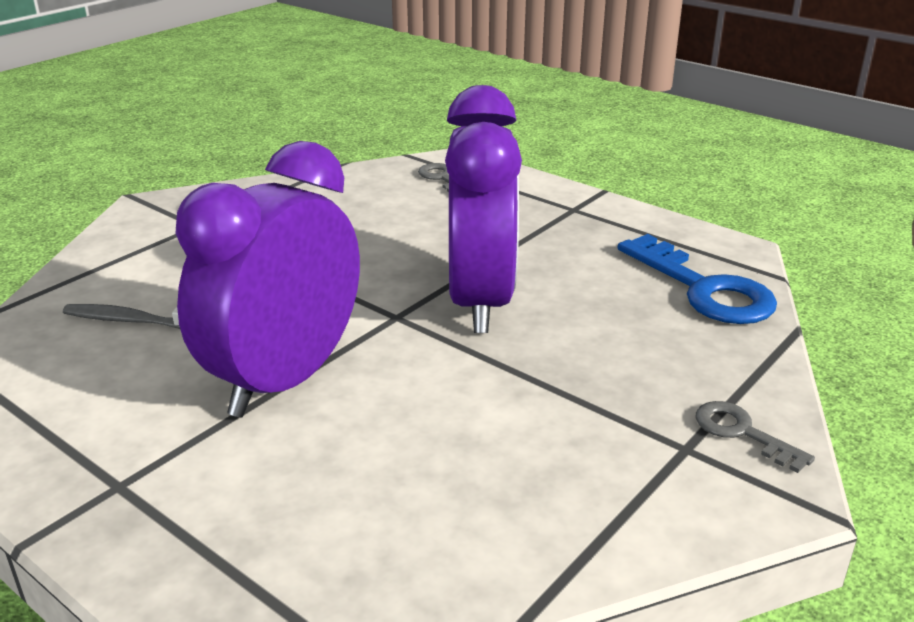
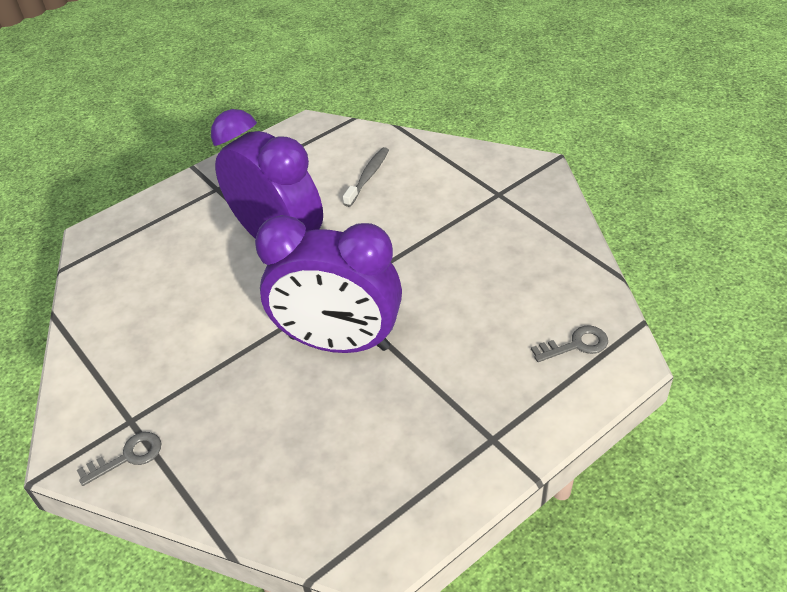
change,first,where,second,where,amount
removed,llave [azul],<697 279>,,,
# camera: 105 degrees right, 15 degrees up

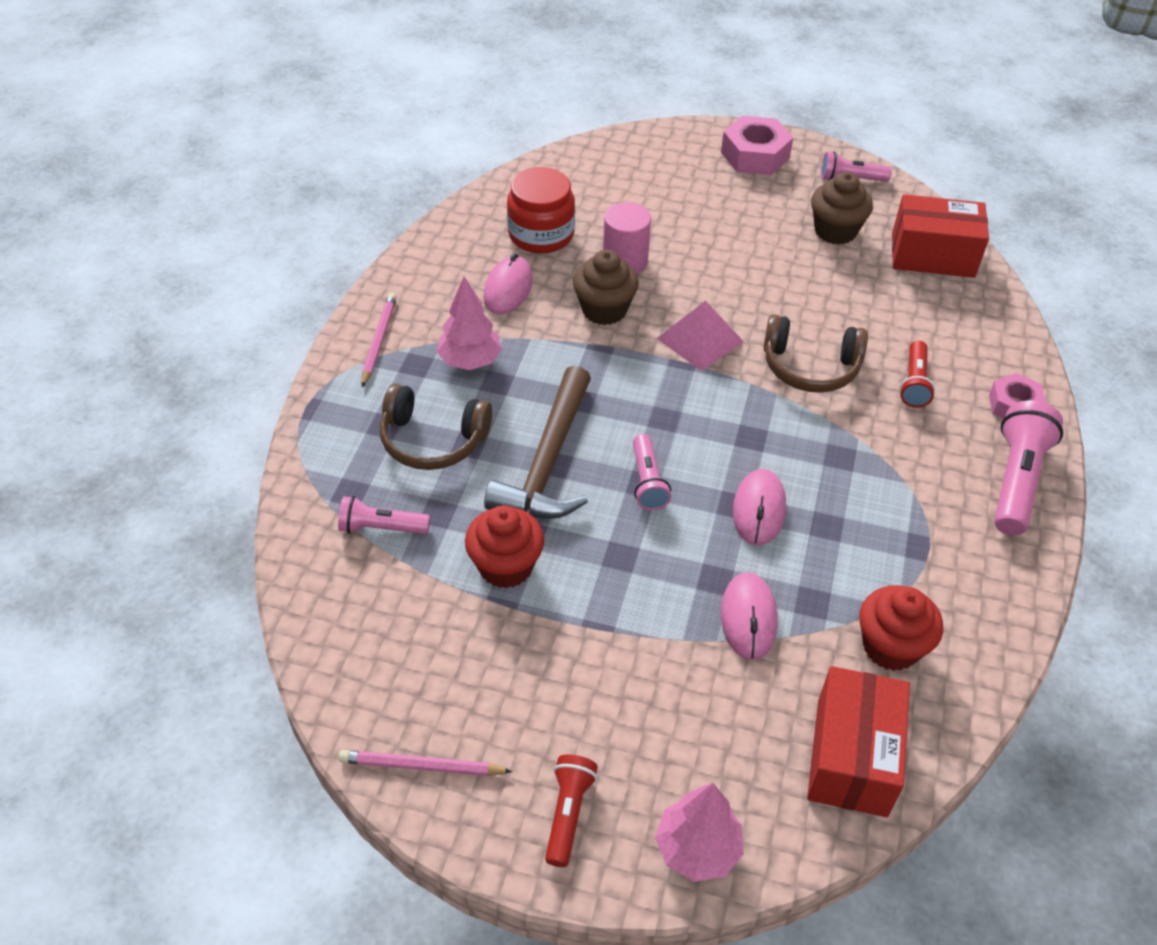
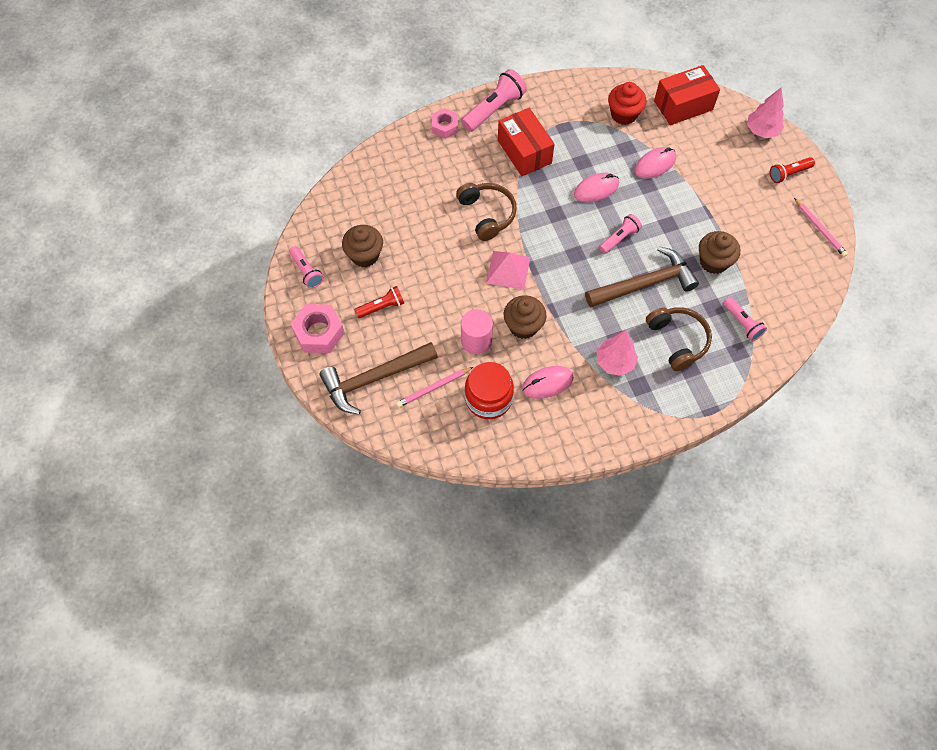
change,first,where,second,where,amount
added,,,martillo [marrón],<378 378>,
moved,lámpara de mano [rojo],<917 374>,,<379 302>,
moved,lápiz [rosa],<379 340>,,<434 387>,
turned,lámpara de mano [rosa],<1028 468>,,<494 100>,150 degrees clockwise
moved,caja [rojo],<940 236>,,<526 142>,
recoloured,magdalena [rojo],<504 547>,magdalena [marrón],<719 252>,
# camera: 125 degrees left, 15 degrees up

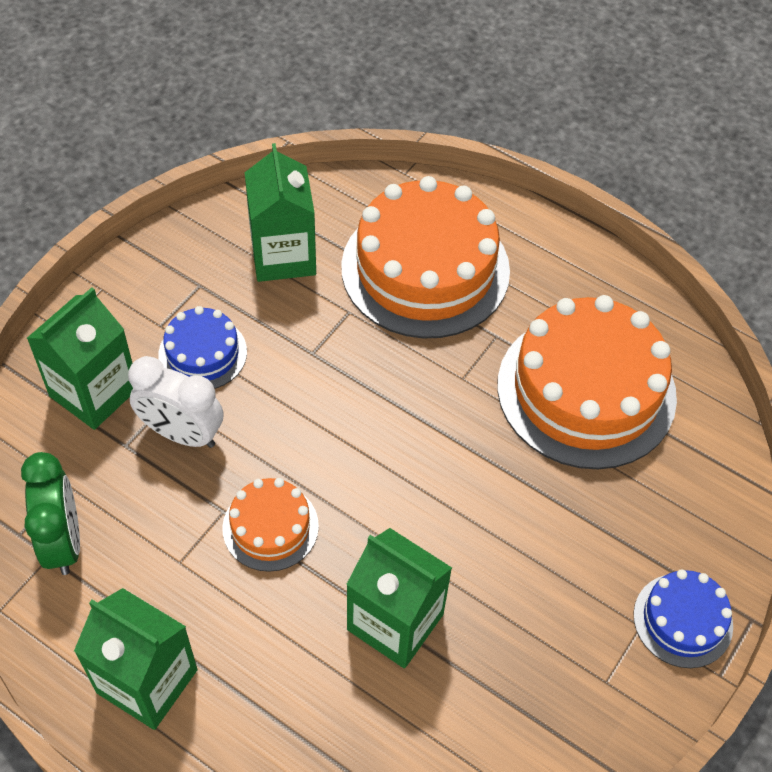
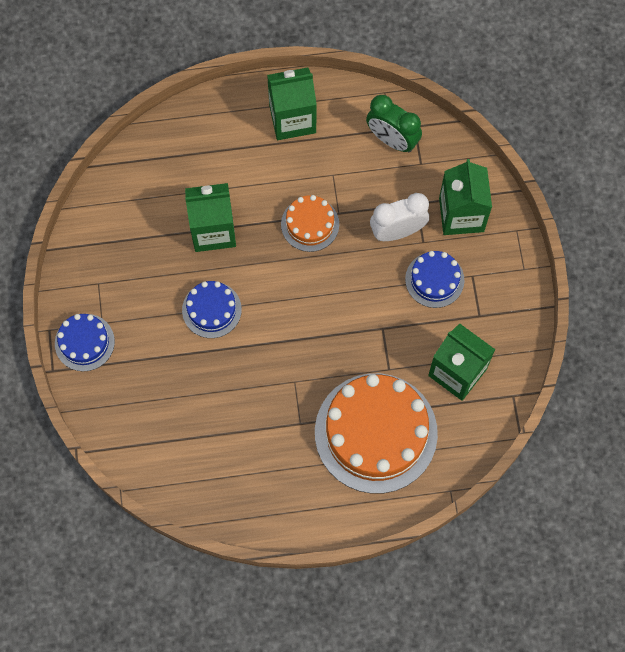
change,first,where,second,where,amount
added,,,tarta [azul],<212 309>,
removed,tarta [naranja],<587 382>,,,
# camera: 140 degrees right, 15 degrees up

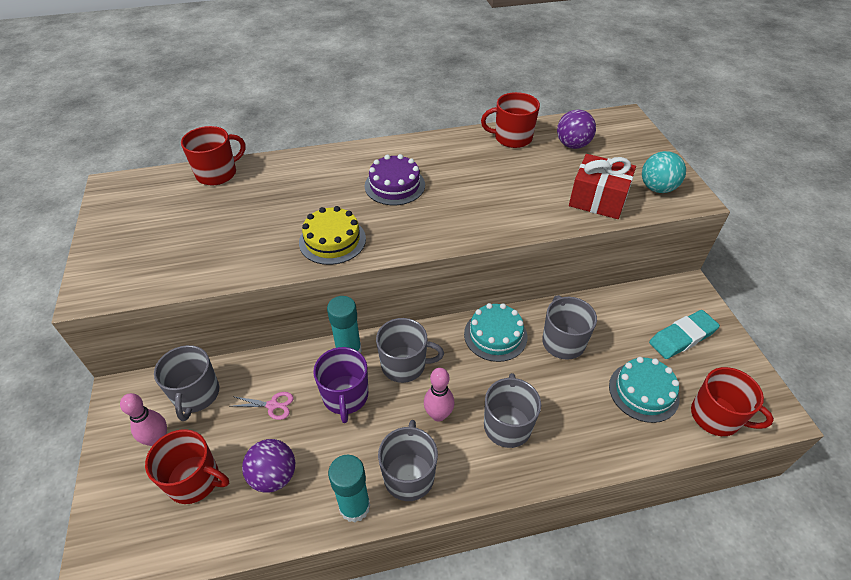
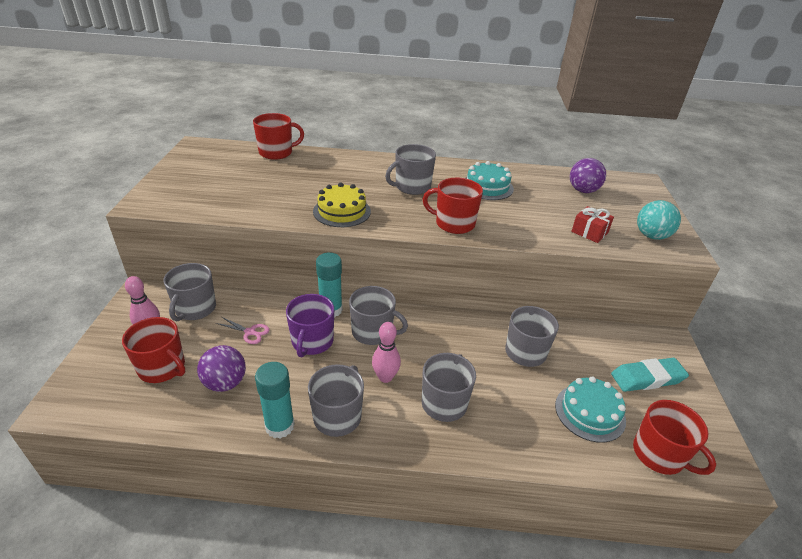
change,first,where,second,where,amount
replaced,tarta [morado],<395 179>,taza [gris],<410 169>,
moved,taza [rojo],<510 120>,,<453 206>,
moved,tarta [turquesa],<495 332>,,<490 180>,
resized,regalo [rojo],<602 186>,,<592 224>,x0.61
# camera: 15 degrees right, 10 degrees down

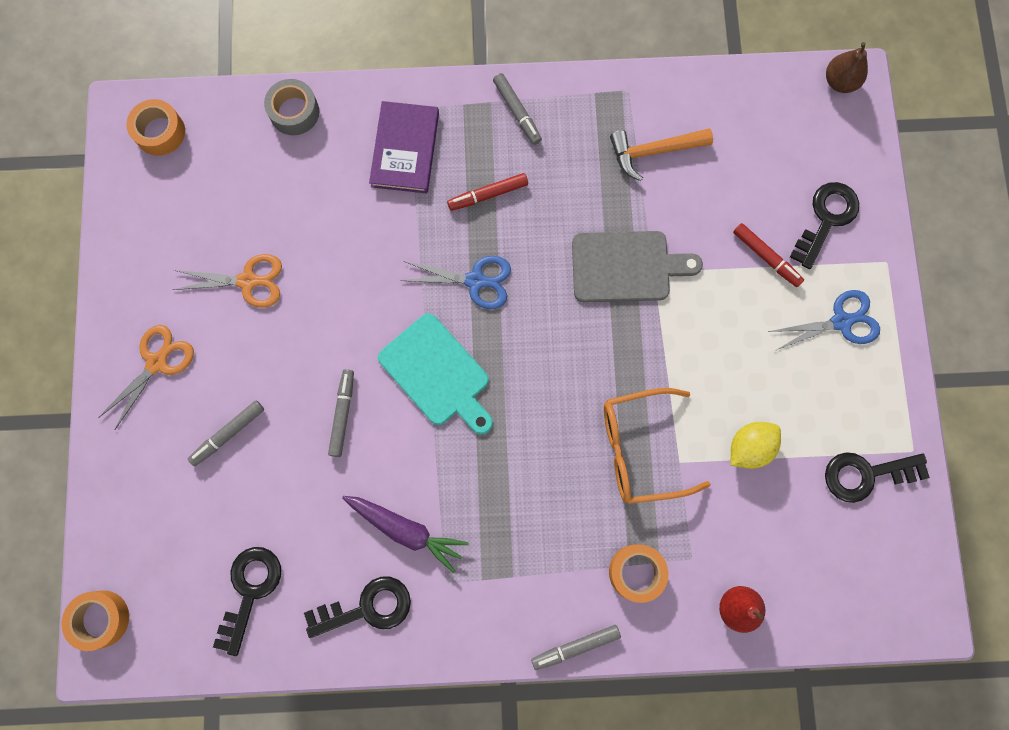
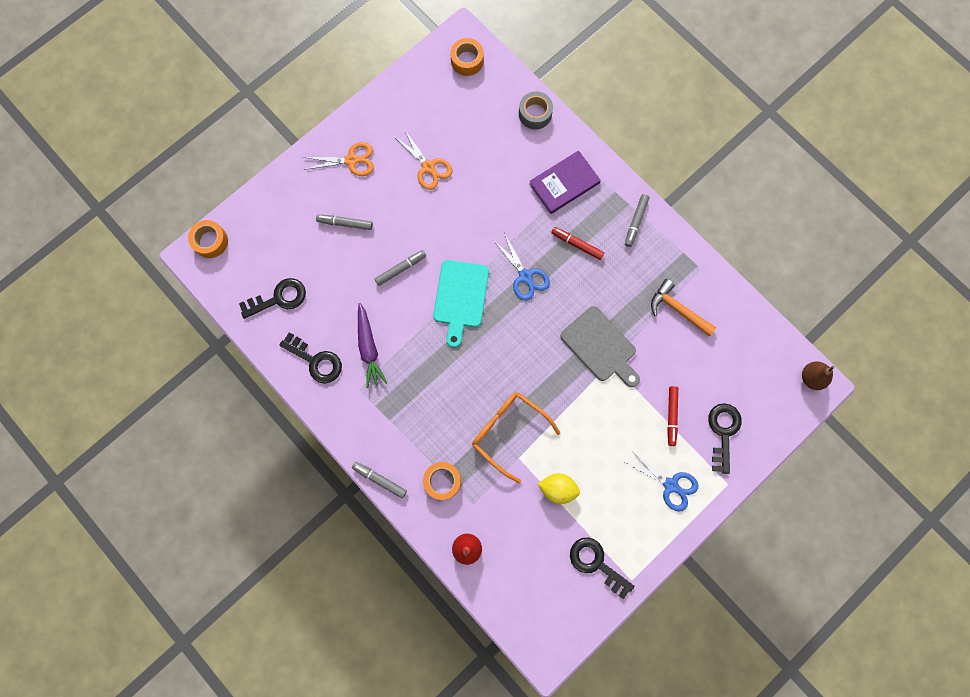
change,first,where,second,where,amount
turned,llave [negro],<824 225>,,<725 438>,75 degrees counterclockwise
# camera: 50 degrees right, 0 degrees up

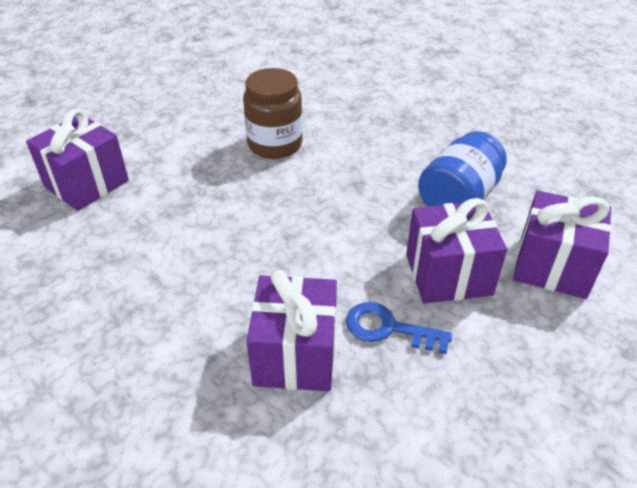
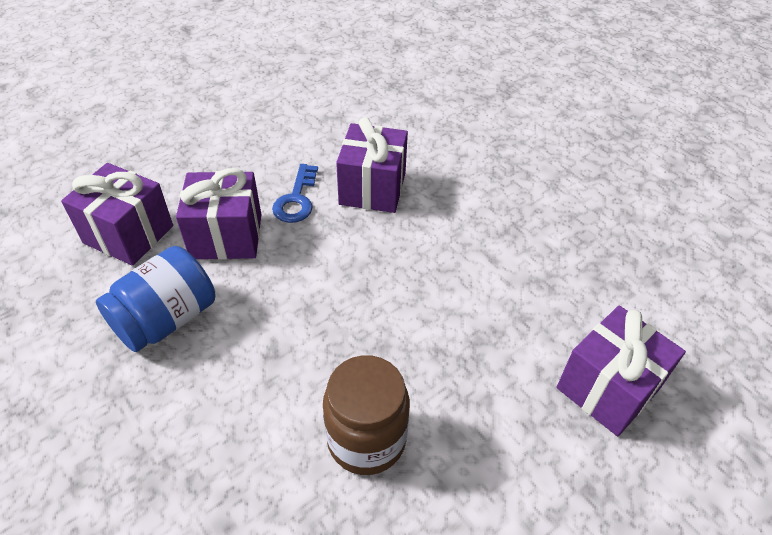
change,first,where,second,where,amount
turned,llave [azul],<399 328>,,<295 193>,75 degrees clockwise
# camera: 175 degrees left, 5 degrees up

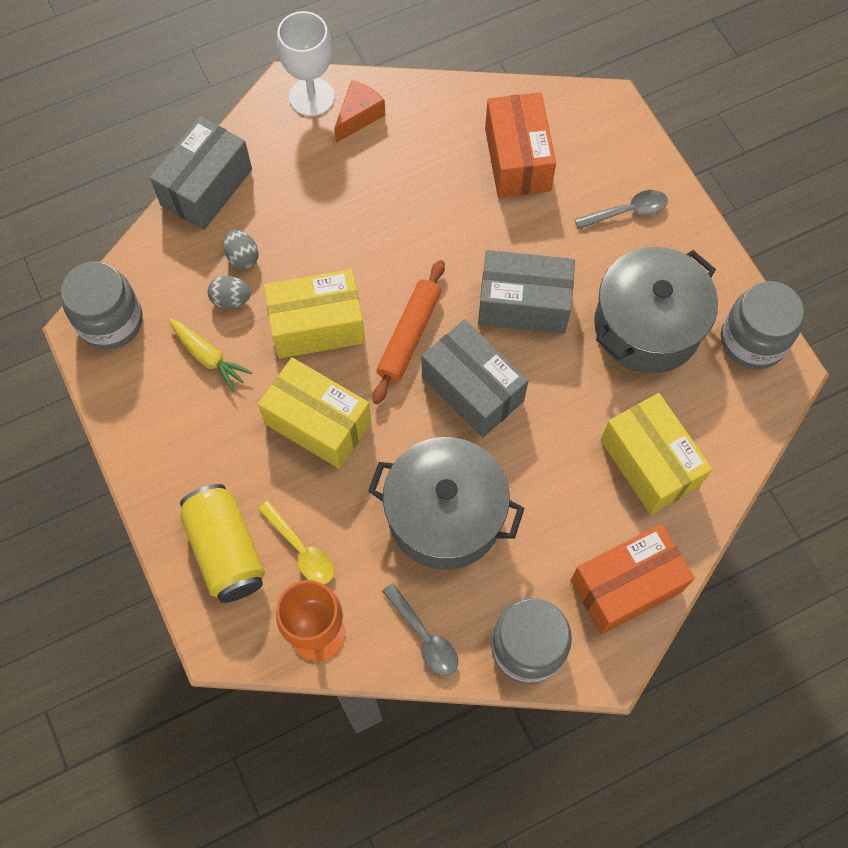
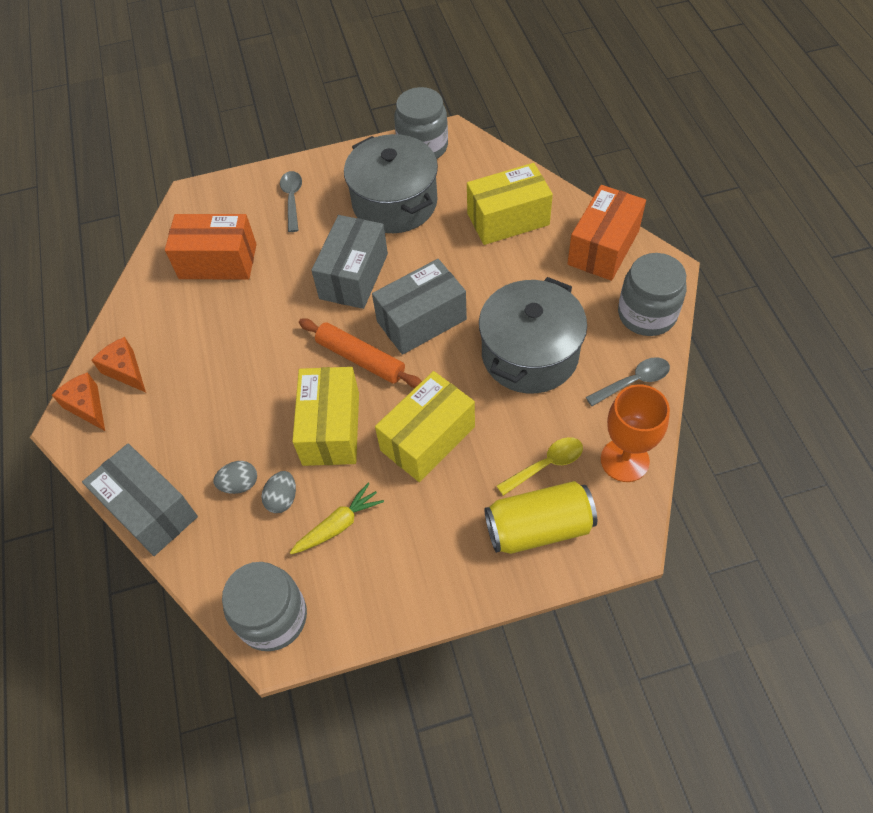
change,first,where,second,where,amount
replaced,copa [blanco],<306 63>,queso [naranja],<78 401>,
turned,caja [naranja],<632 579>,,<606 233>,45 degrees clockwise
# camera: 75 degrees left, 10 degrees down

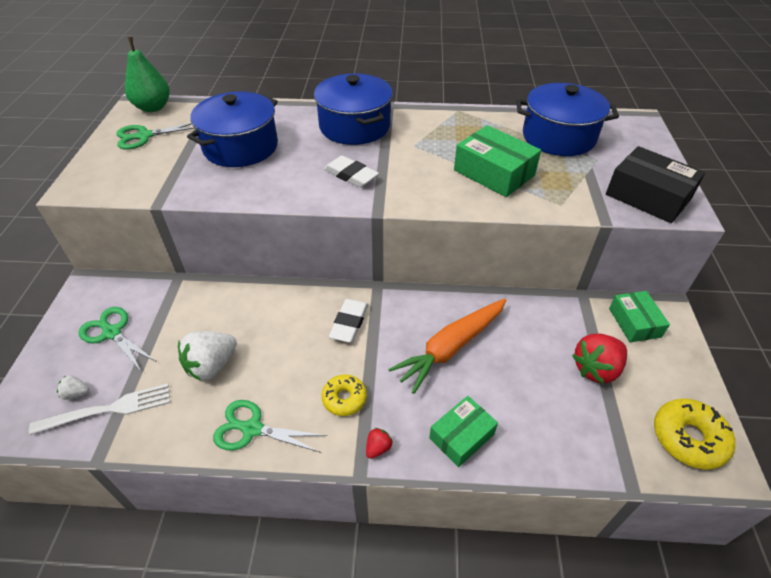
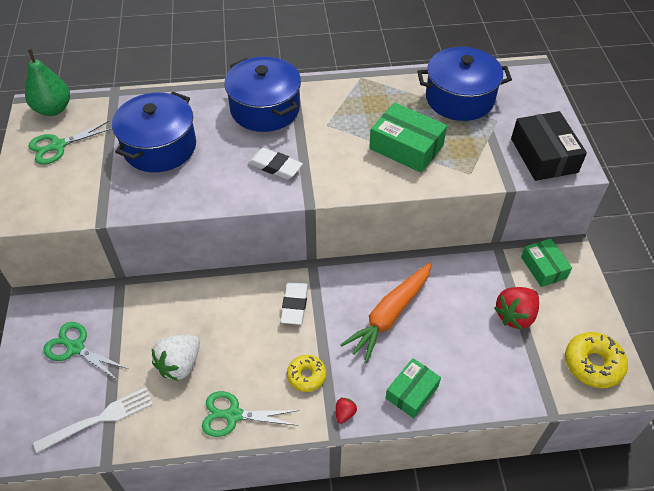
change,first,where,second,where,amount
turned,caja [negro],<655 184>,,<549 146>,45 degrees clockwise
removed,fresa [blanco],<73 387>,,,
# camera: 10 degrees left, 5 degrees up

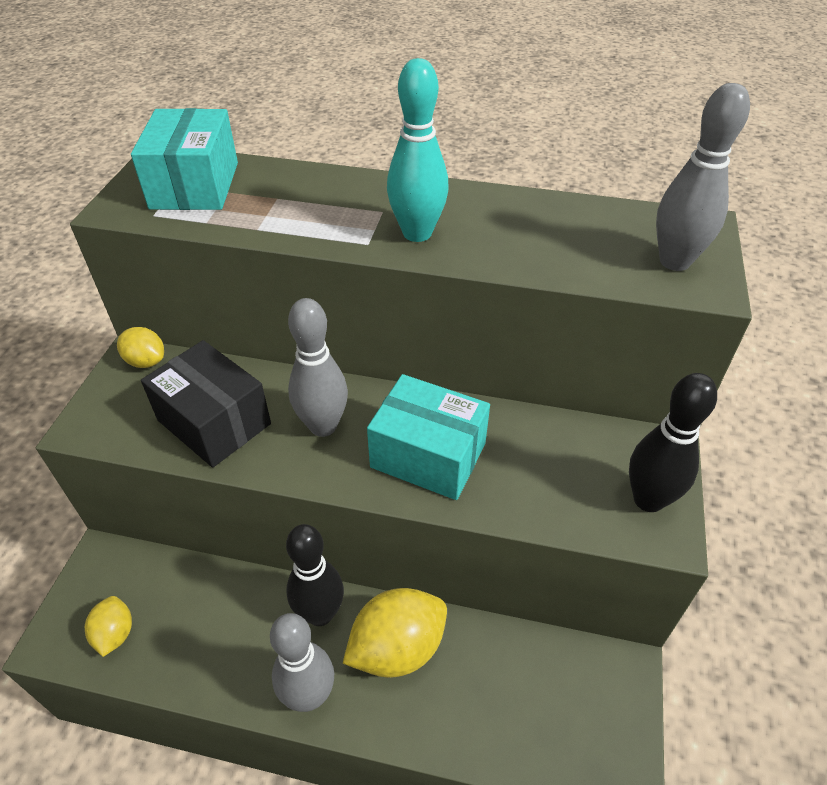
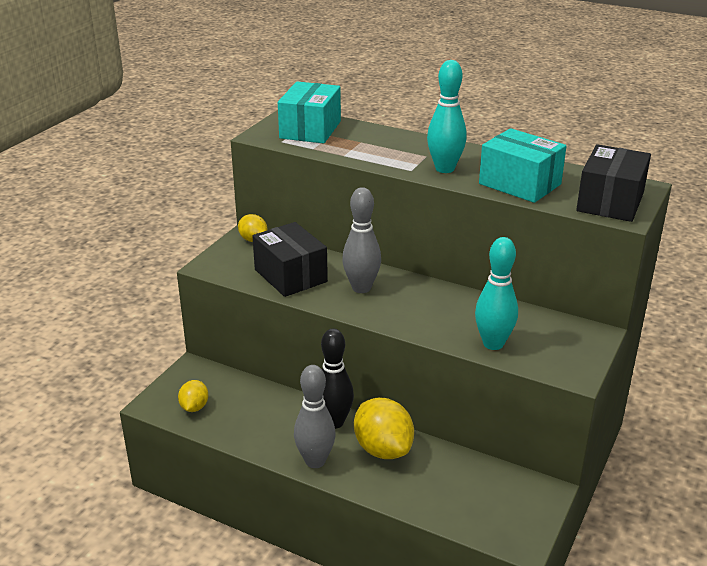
change,first,where,second,where,amount
turned,limón [amarillo],<395 633>,,<384 428>,75 degrees clockwise
added,,,bolo [turquesa],<496 293>,
moved,caja [turquesa],<428 437>,,<522 165>,
replaced,bolo [gris],<703 177>,caja [negro],<613 183>,
removed,bolo [negro],<673 442>,,,
# camera: 15 degrees right, 15 degrees down

